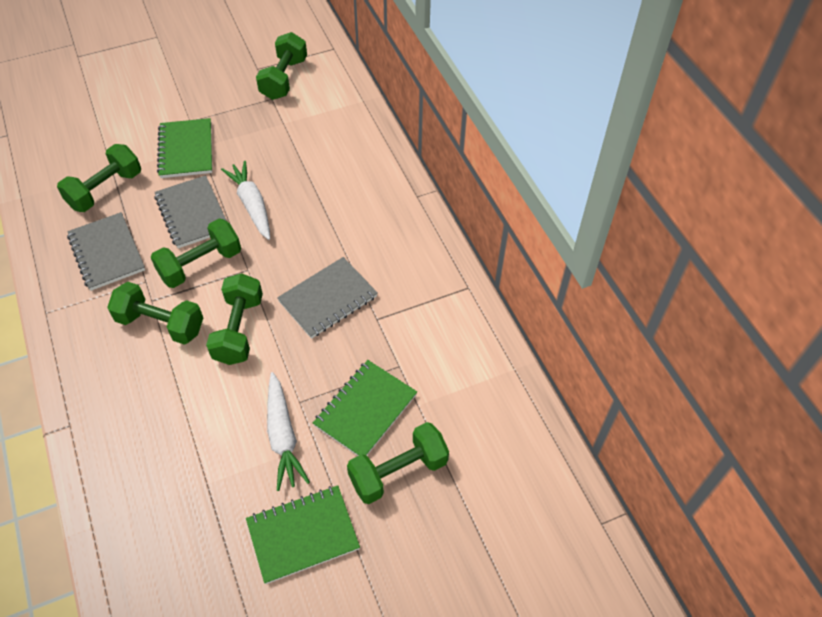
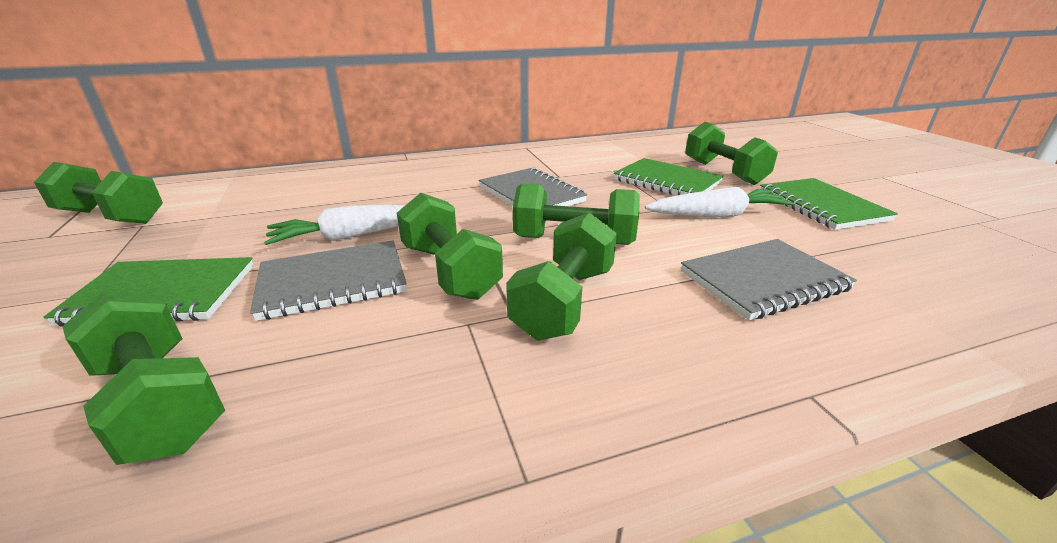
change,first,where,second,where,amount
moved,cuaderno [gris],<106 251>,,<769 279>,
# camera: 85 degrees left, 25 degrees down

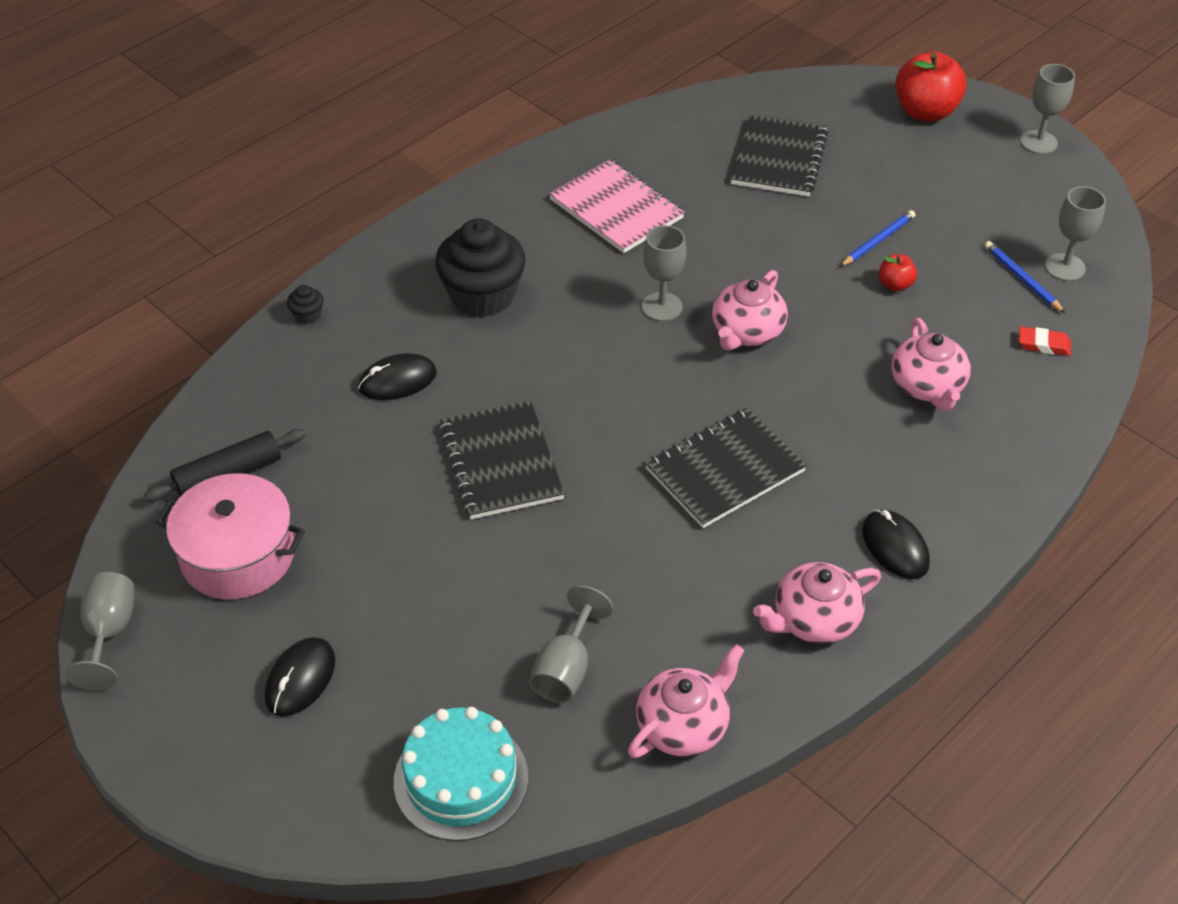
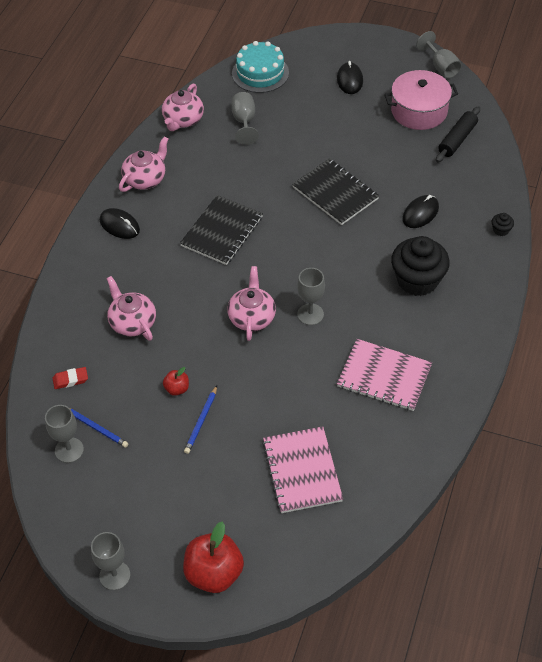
change,first,where,second,where,amount
recoloured,cuaderno [negro],<779 155>,cuaderno [rosa],<302 469>,
# camera: 155 degrees right, 5 degrees up

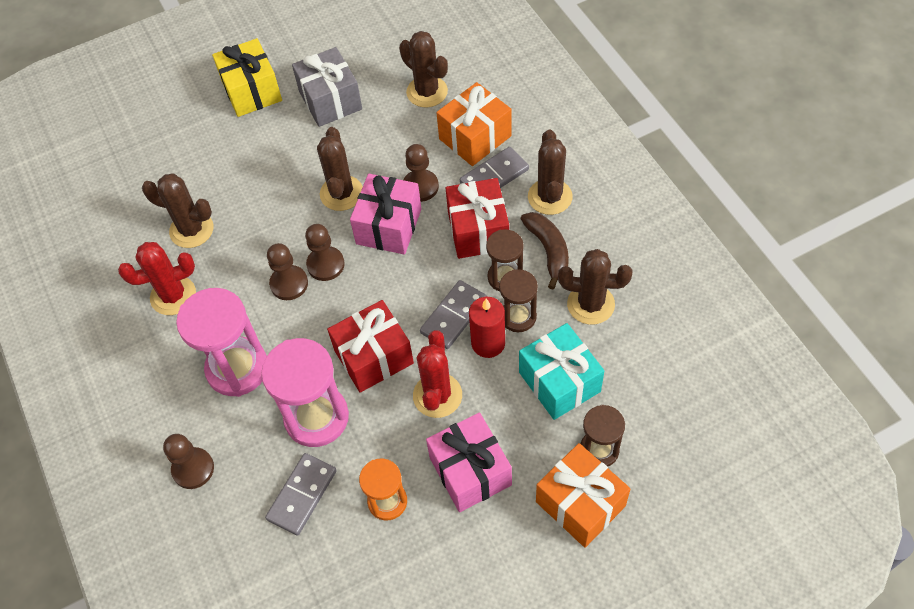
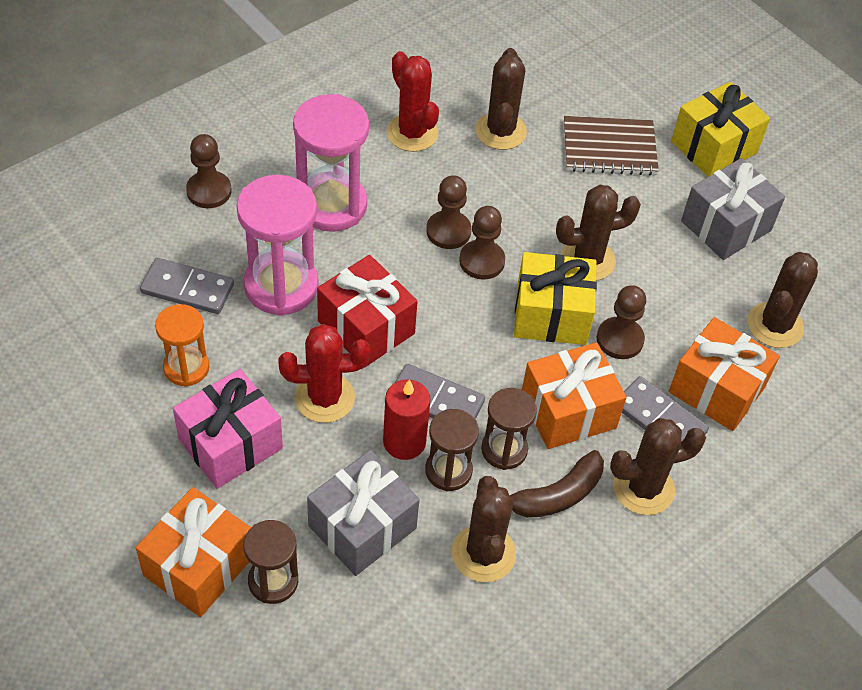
change,first,where,second,where,amount
recoloured,regalo [turquesa],<561 371>,regalo [gris],<363 513>,
recoloured,regalo [rosa],<386 214>,regalo [amarillo],<555 298>,
recoloured,regalo [rojo],<477 218>,regalo [naranja],<574 395>,
added,,,cuaderno [marrón],<611 146>,
# camera: 70 degrees right, 5 degrees down

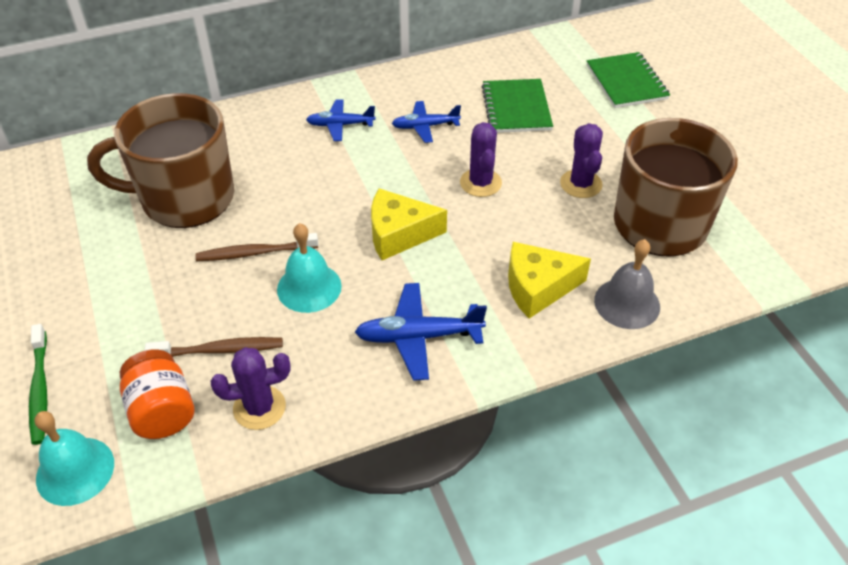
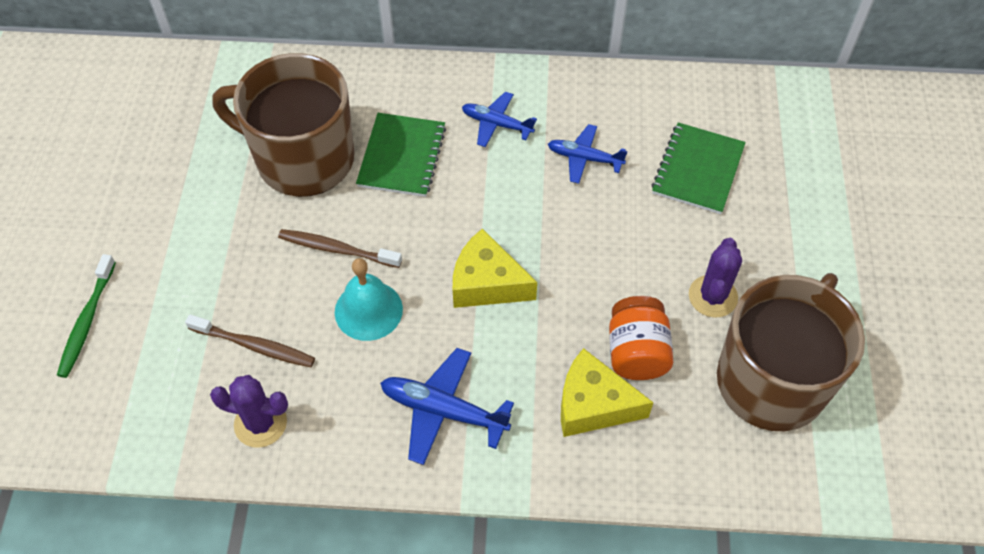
change,first,where,second,where,amount
moved,cuaderno [verde],<628 80>,,<401 155>,
moved,tarro [naranja],<157 394>,,<641 338>,
removed,campana [turquesa],<74 458>,,,
removed,cactus [morado],<481 159>,,,
removed,campana [gris],<627 284>,,,
# camera: 25 degrees right, 10 degrees up

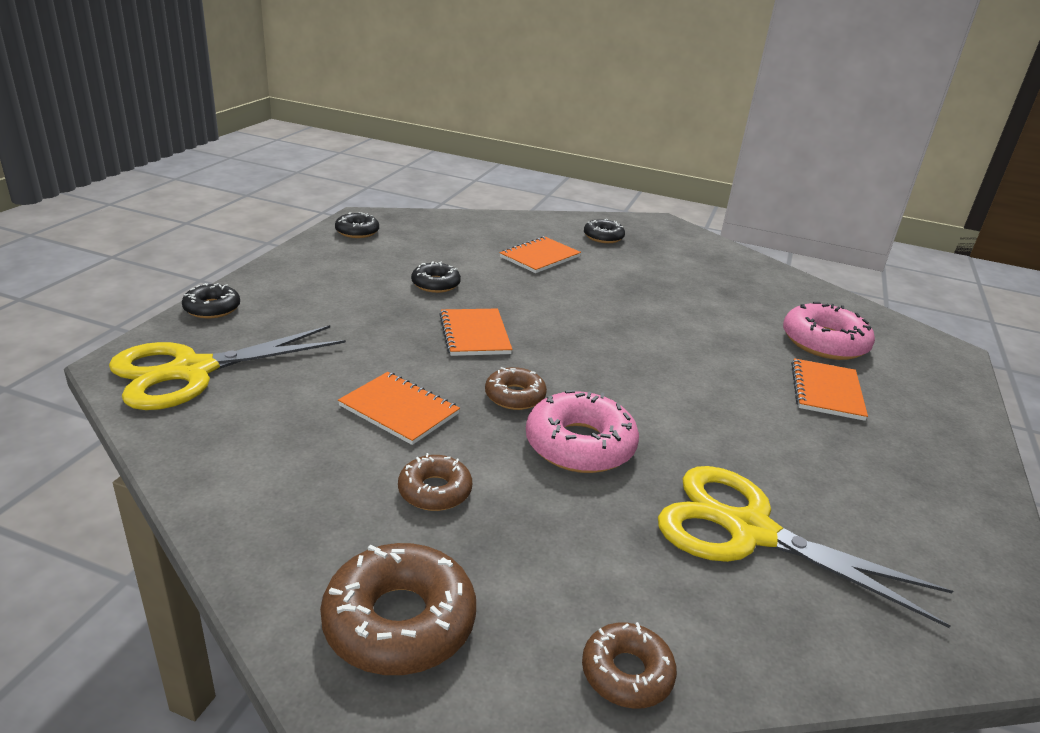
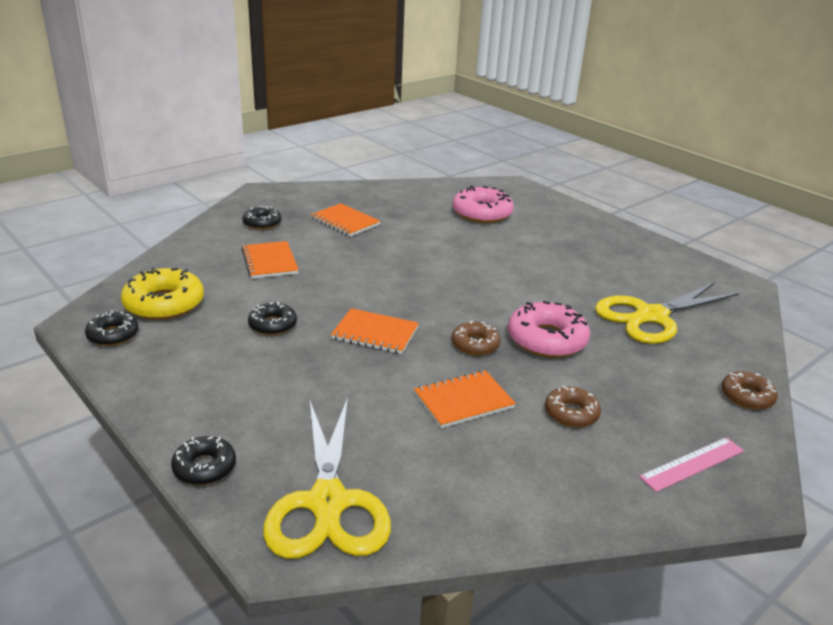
change,first,where,second,where,amount
added,,,rosquilla [amarillo],<162 293>,
moved,cuaderno [naranja],<829 389>,,<345 220>,
replaced,rosquilla [marrón],<398 609>,regla [rosa],<691 464>,
# camera: 60 degrees left, 0 degrees up

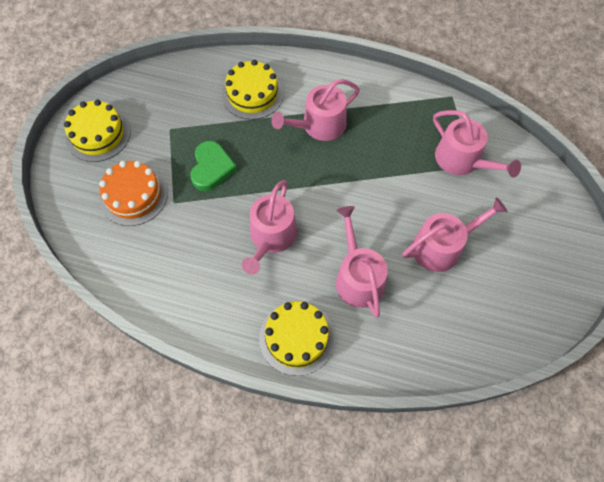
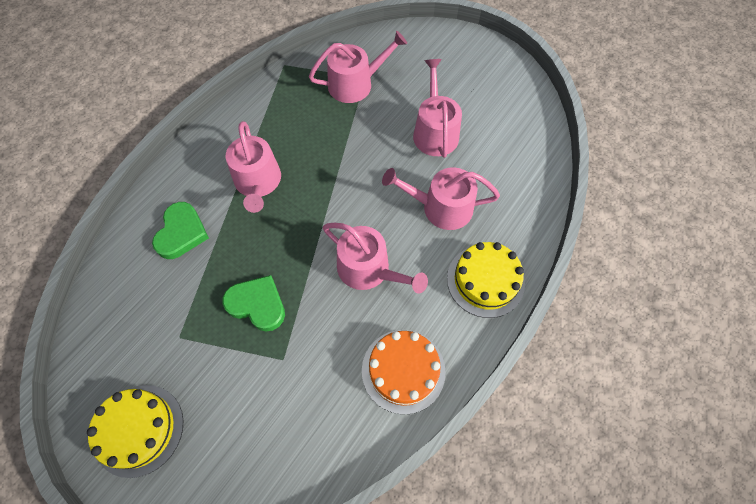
change,first,where,second,where,amount
replaced,tarta [amarillo],<253 90>,corazón [verde],<180 230>,
moved,tarta [naranja],<133 193>,,<404 372>,
# camera: 70 degrees left, 0 degrees up

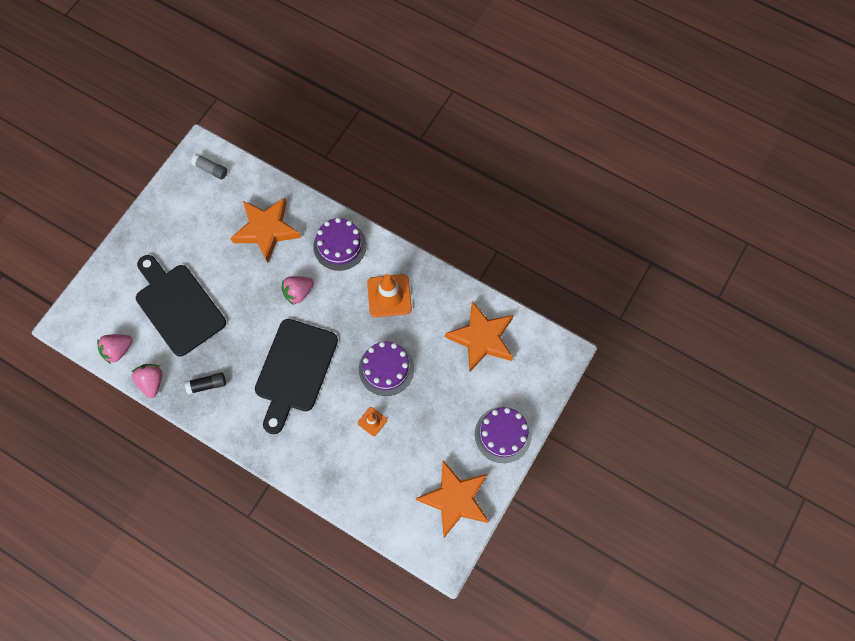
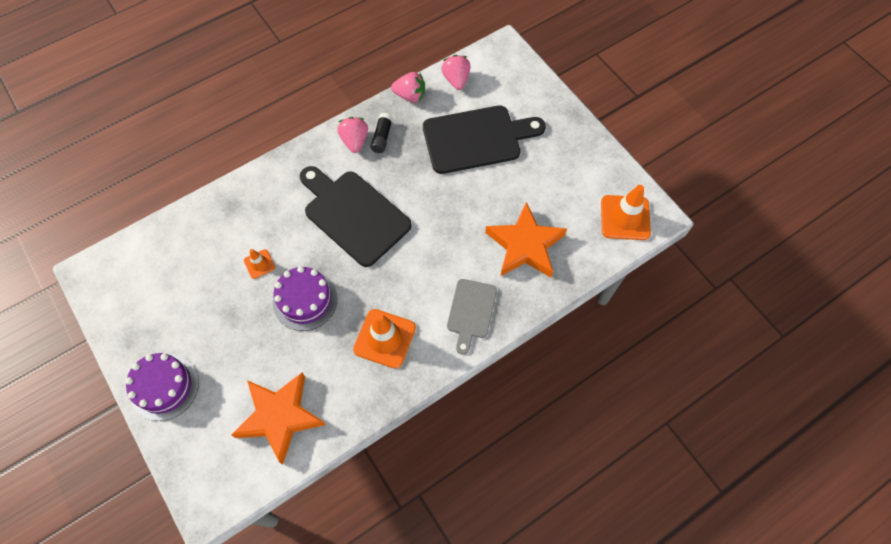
change,first,where,second,where,amount
moved,fresa [rosa],<297 290>,,<352 135>,
replaced,tarta [morado],<340 244>,tabla de cortar [gris],<472 317>,
replaced,barra de pegamento [gris],<209 167>,cono de tráfico [naranja],<626 212>,
removed,estrella [naranja],<452 499>,,,
# camera: 115 degrees right, 5 degrees down

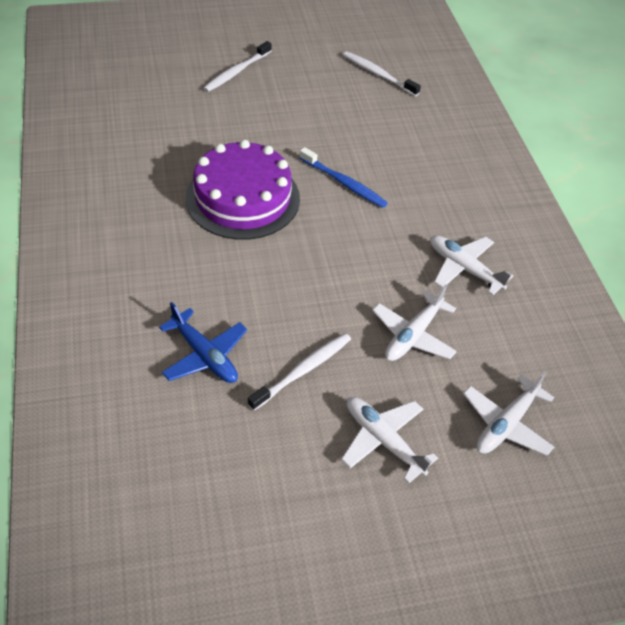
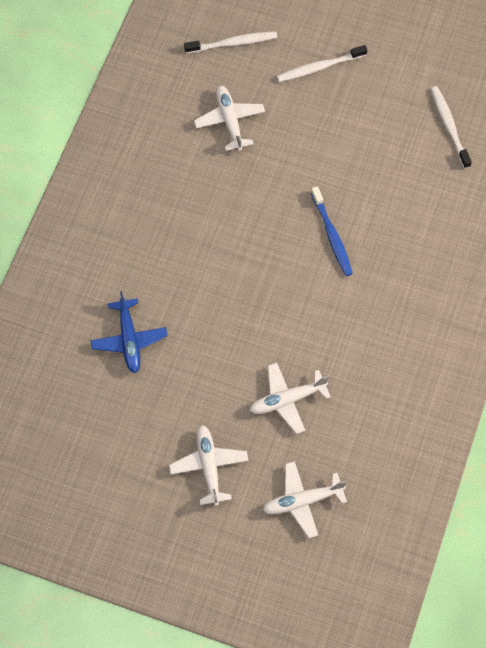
change,first,where,second,where,amount
moved,cepillo de dientes [blanco],<299 372>,,<230 42>,
moved,avión [blanco],<471 265>,,<229 118>,
removed,tarta [morado],<243 190>,,,
# camera: 35 degrees right, 15 degrees up

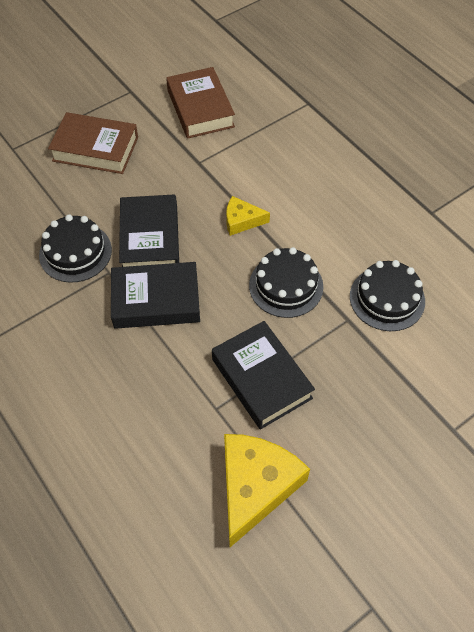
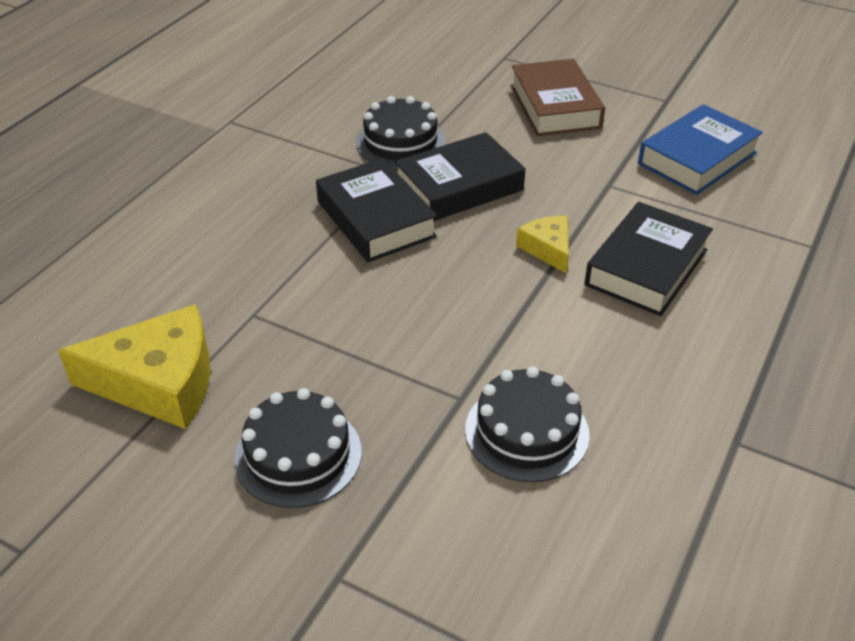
change,first,where,second,where,amount
moved,tarta [negro],<286 282>,,<298 448>,
moved,libro [negro],<263 375>,,<648 259>,
recoloured,libro [marrón],<200 103>,libro [azul],<700 149>,
# camera: 65 degrees right, 15 degrees down

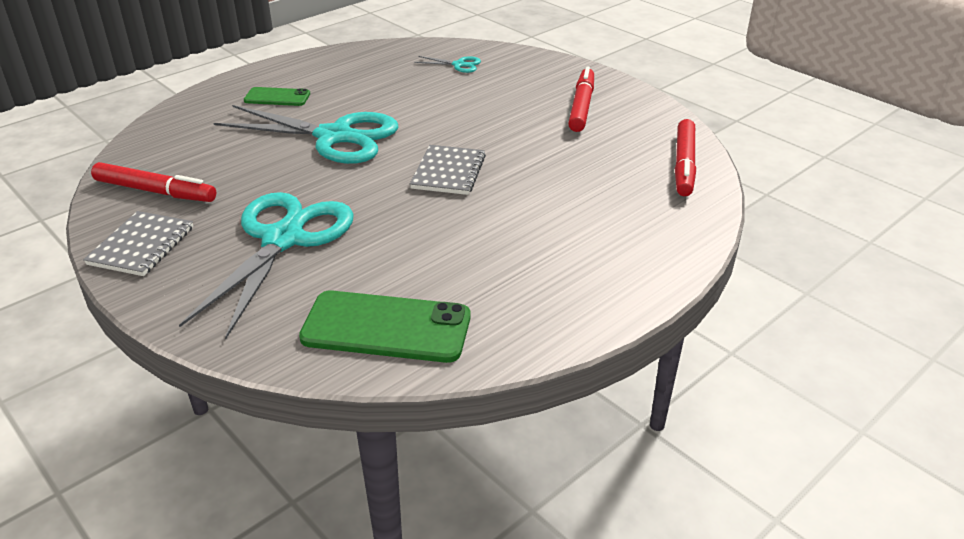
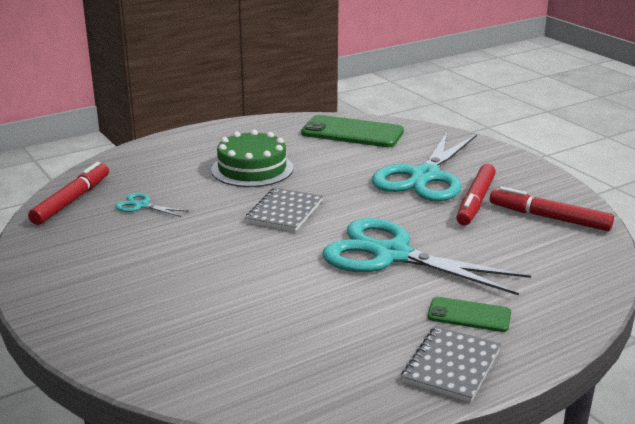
change,first,where,second,where,amount
moved,tijeras [turquesa],<447 64>,,<152 205>,
added,,,tarta [verde],<252 158>,
moved,cuaderno [gris],<138 243>,,<451 364>,
moved,rotulador [rojo],<581 99>,,<476 194>,
# camera: 170 degrees left, 10 degrees down

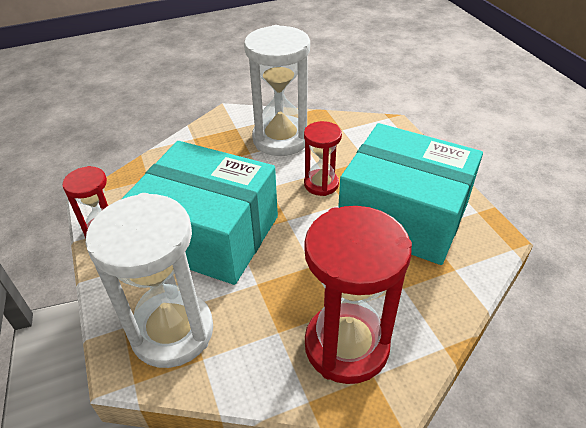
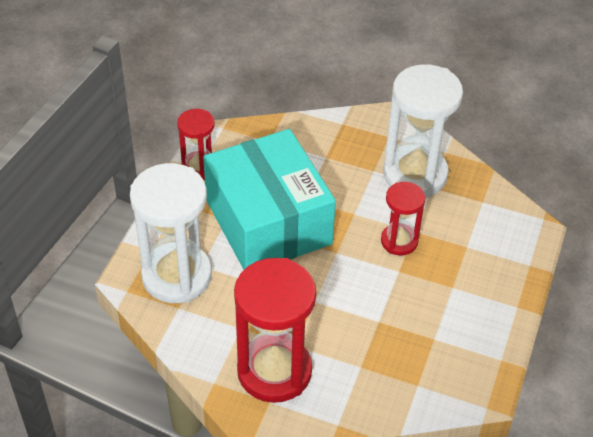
change,first,where,second,where,amount
removed,caja [turquesa],<410 194>,,,
# camera: 40 degrees right, 5 degrees up

